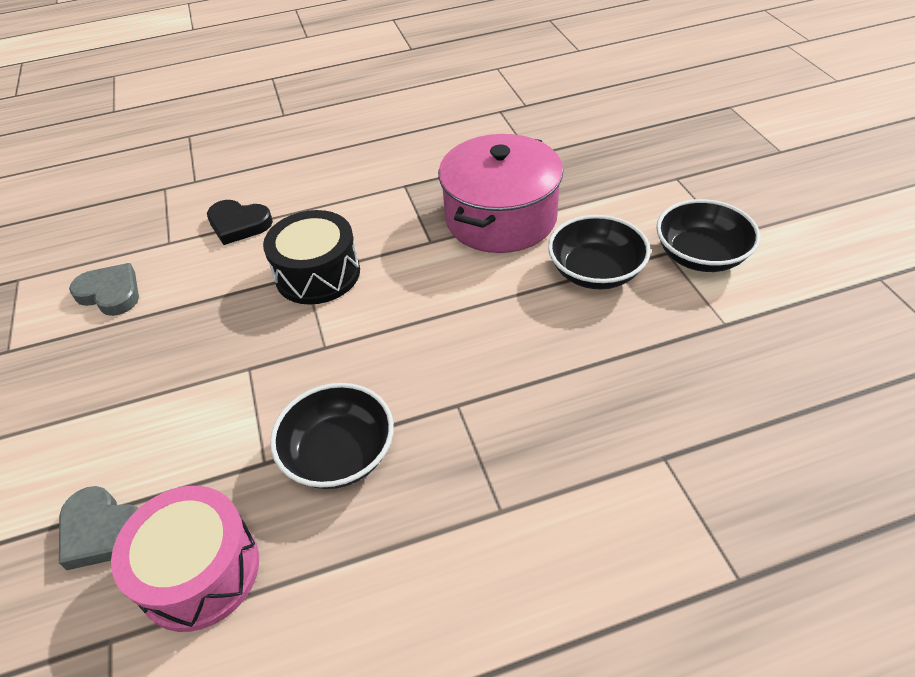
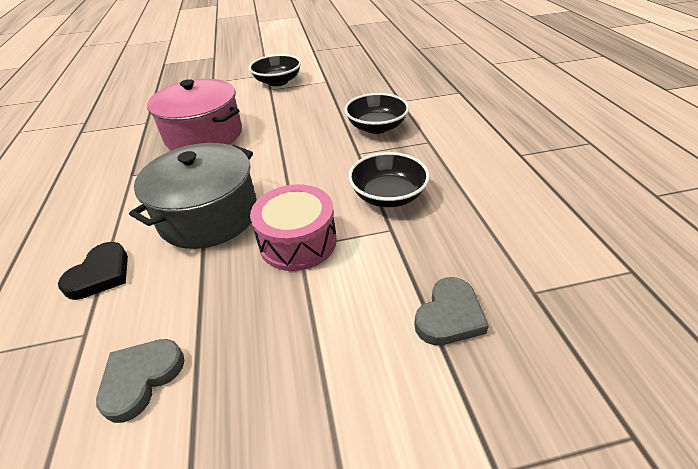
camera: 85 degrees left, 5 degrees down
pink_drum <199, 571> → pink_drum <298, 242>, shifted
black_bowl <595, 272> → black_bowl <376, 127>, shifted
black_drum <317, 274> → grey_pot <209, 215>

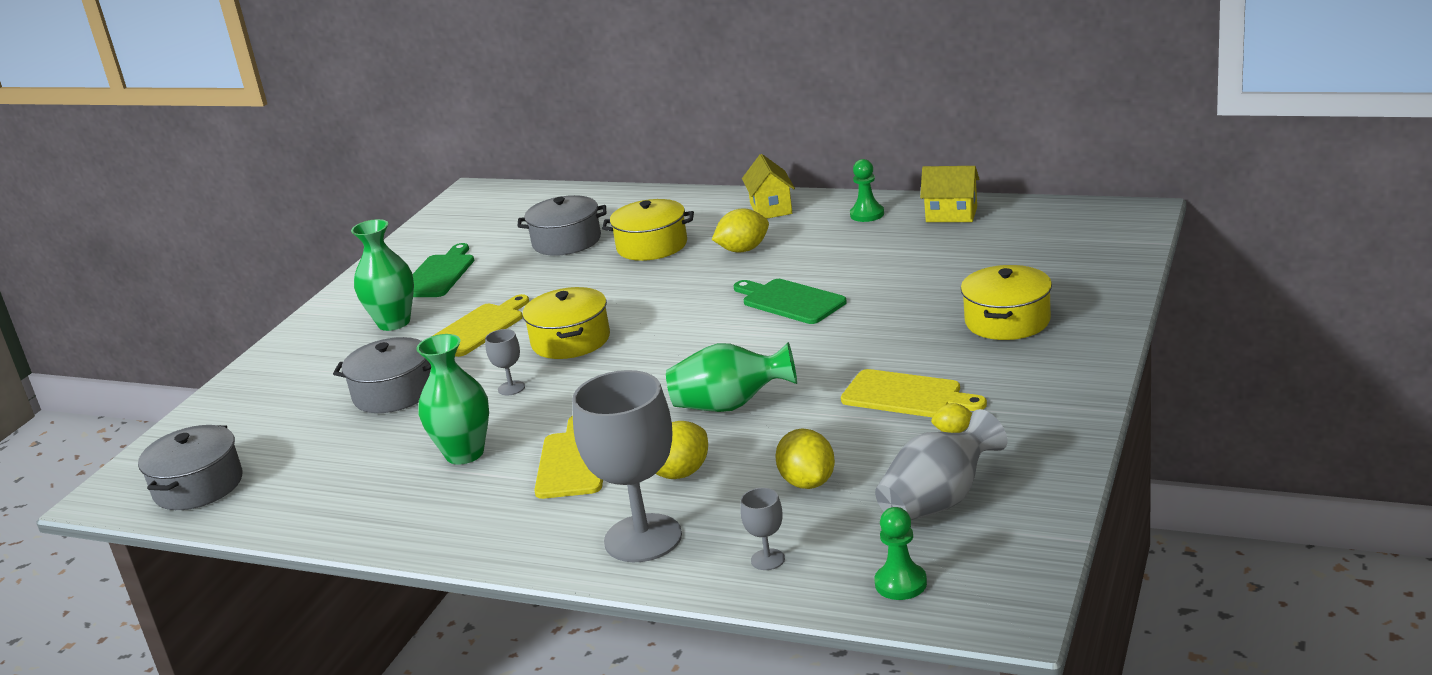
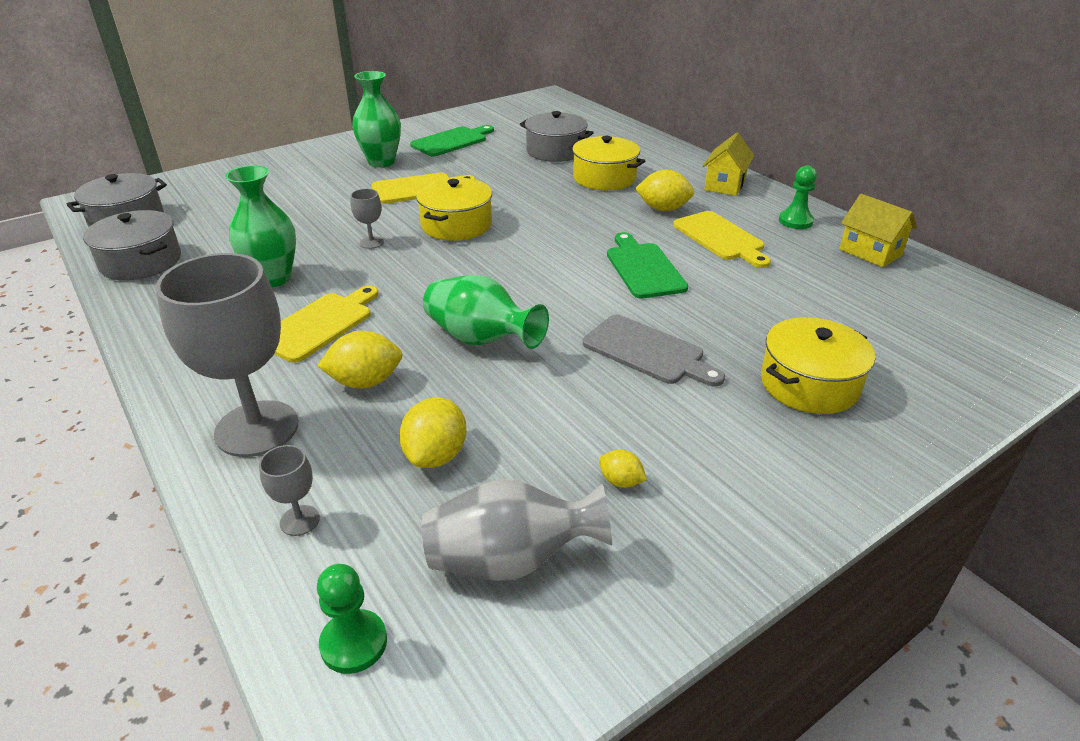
camera: 30 degrees right, 10 degrees up
- → grey_cutting_board <647, 351>
grey_pot <394, 393> → grey_pot <141, 262>, shifted
yellow_cutting_board <907, 395> → yellow_cutting_board <720, 238>, shifted

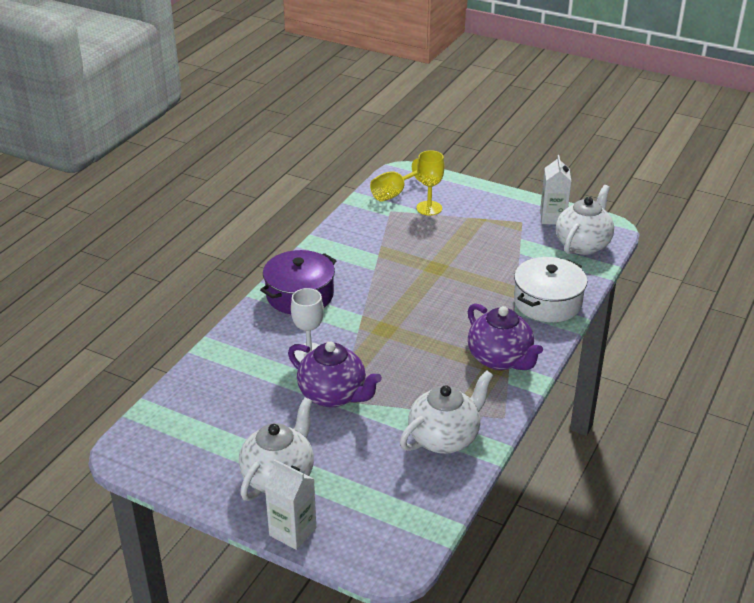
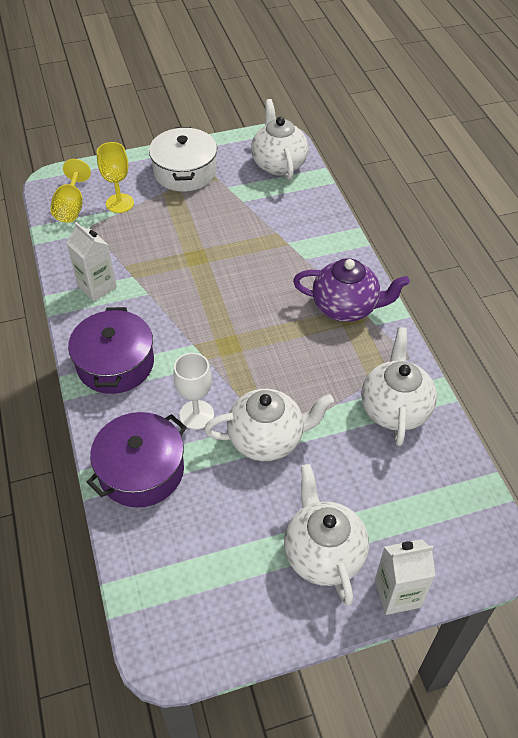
camera: 45 degrees left, 15 degrees up
- → purple_pot <141, 470>
white_pot <547, 302> → white_pot <185, 172>, shifted
white_carton <552, 218> → white_carton <97, 287>, shifted
purple_teapot <333, 395> → white_teapot <267, 439>

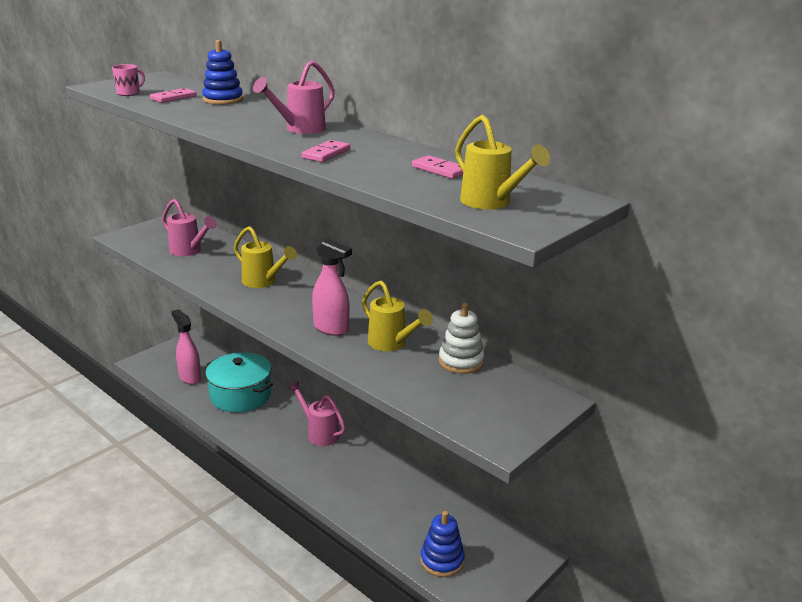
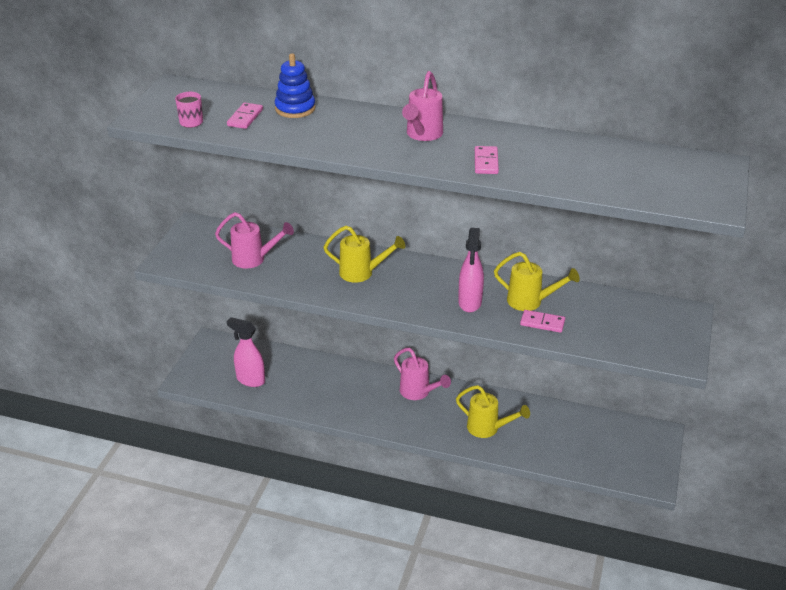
camera: 25 degrees left, 10 degrees up
turquoise_pot <240, 395> → -
blue_stacking_toy <442, 560> → -
white_stacking_toy <461, 361> → -
pink_domino <440, 170> → pink_domino <542, 323>, shifted
yellow_watering_can <491, 203> → yellow_watering_can <488, 429>, shifted
pink_watering_can <319, 433> → pink_watering_can <418, 393>, 150 degrees counterclockwise
pink_spray_bottle <331, 329> → pink_spray_bottle <470, 303>, 90 degrees clockwise

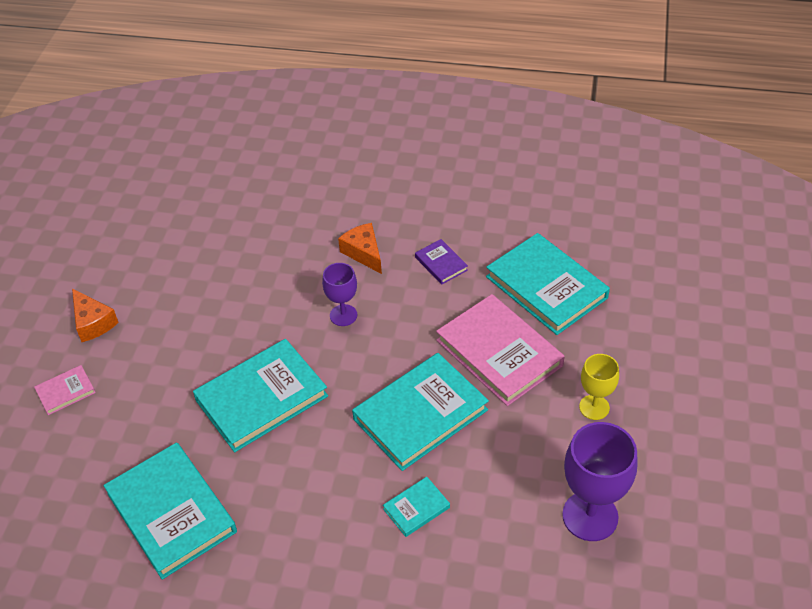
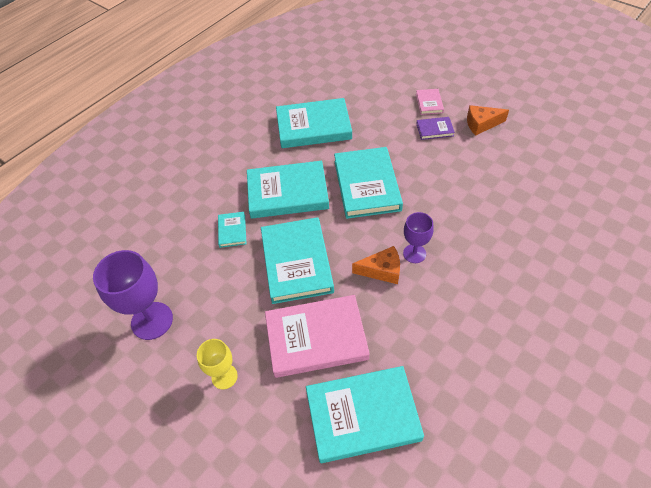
camera: 120 degrees right, 5 degrees up
- → turquoise_book <287, 193>
orange_cheese <363, 253> → orange_cheese <382, 270>, shifted
purple_book <441, 264> → purple_book <434, 130>, shifted

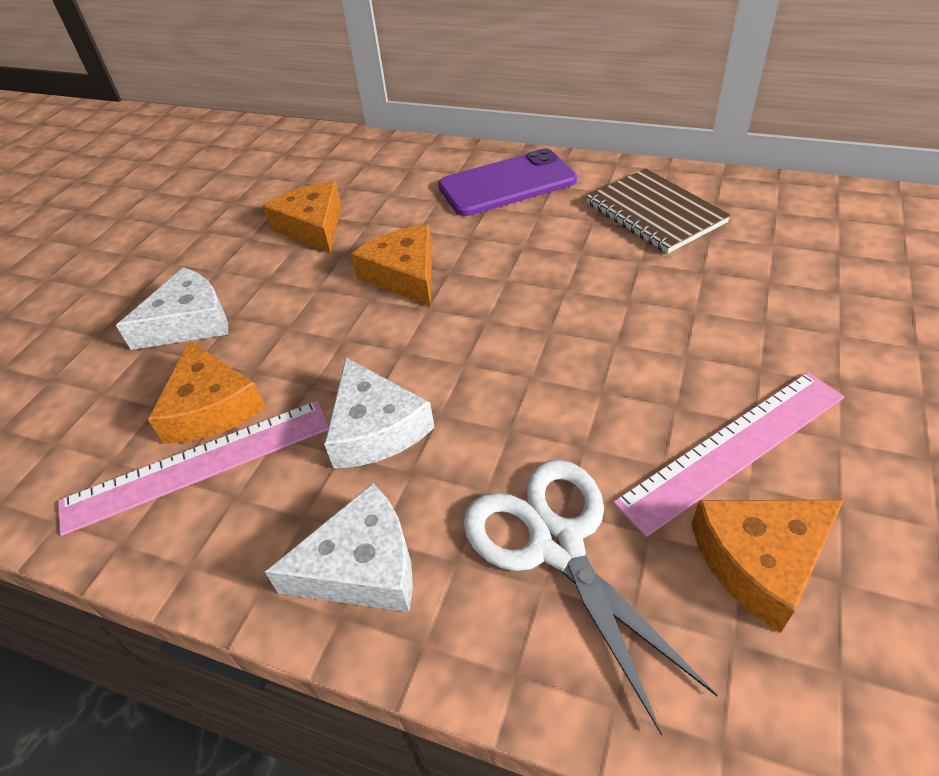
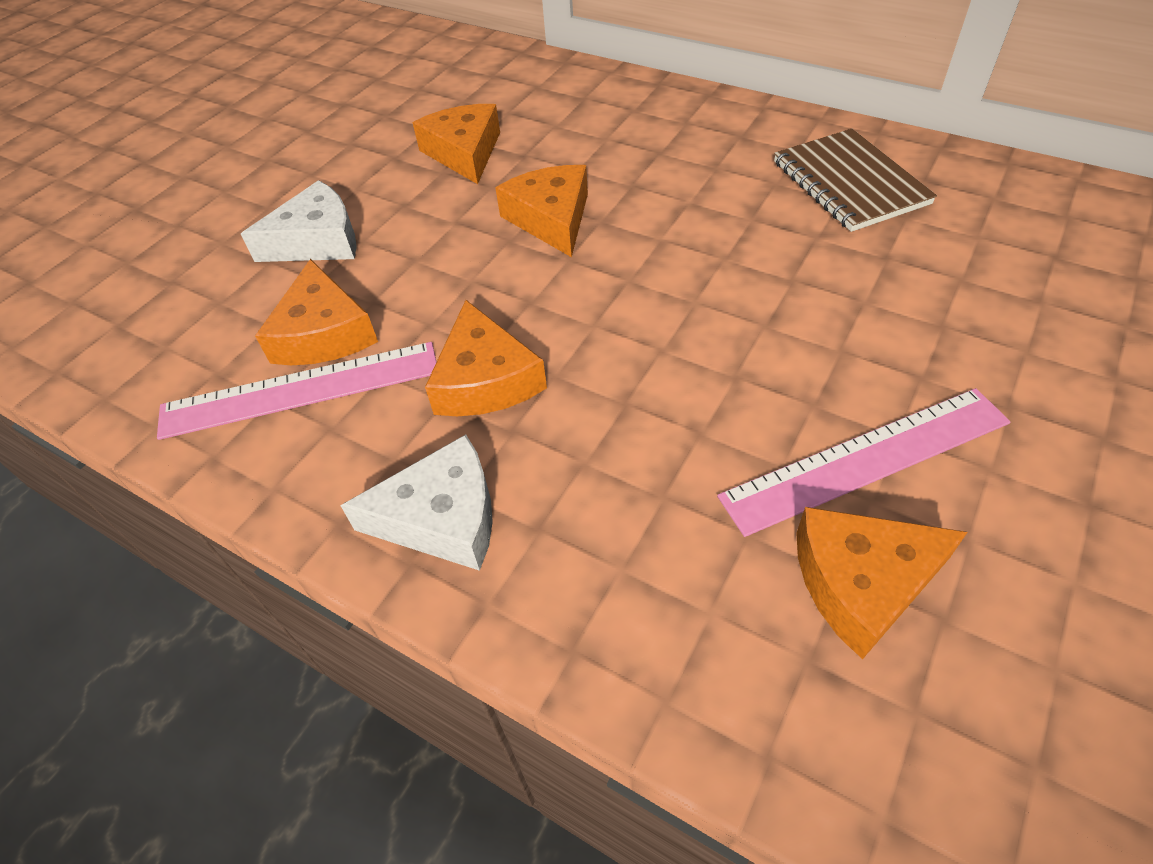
camera: 10 degrees right, 5 degrees up
purple_phone <507, 184> → -
white_scissors <556, 544> → -
white_cheese <375, 428> → orange_cheese <485, 379>

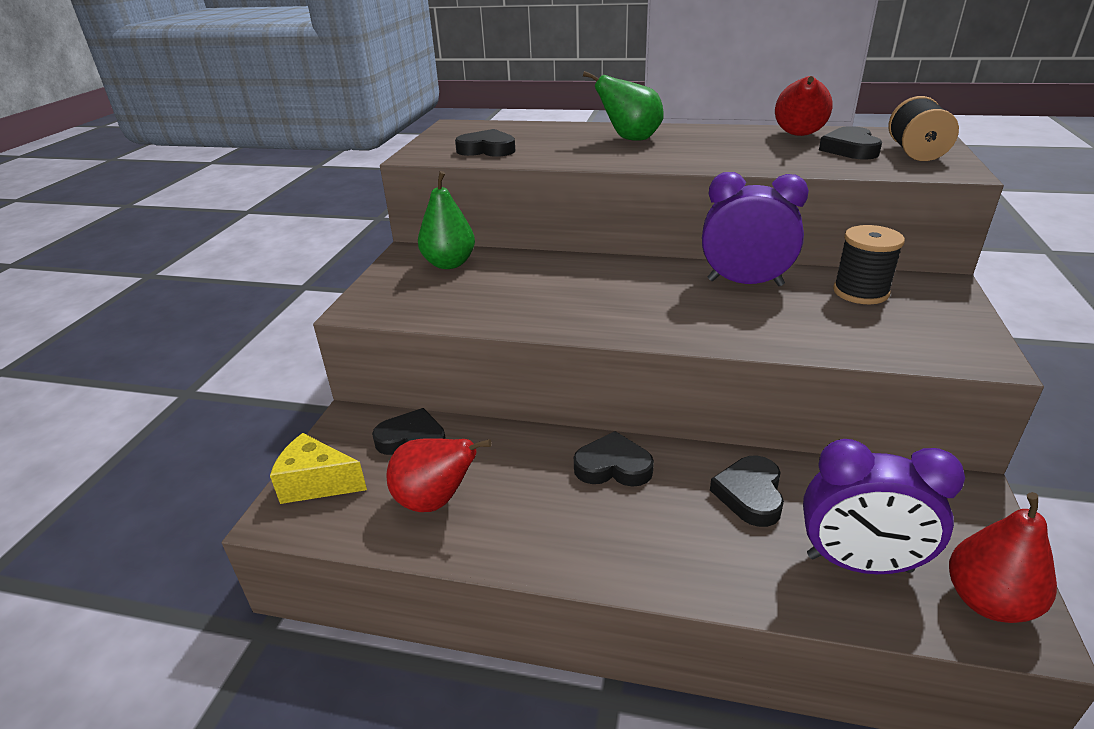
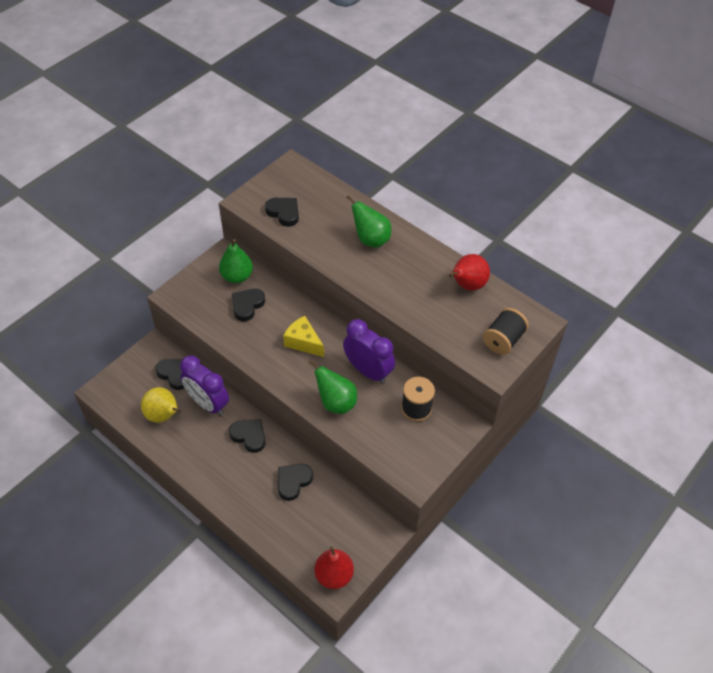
camera: 25 degrees right, 20 degrees up
- → green_pear <336, 402>
yellow_cheese <317, 483> → yellow_cheese <303, 342>, shifted
purple_clock <859, 564> → purple_clock <208, 403>, shifted
black_heart <850, 149> → black_heart <247, 305>, shifted
red_pear <435, 501> → yellow_pear <163, 415>

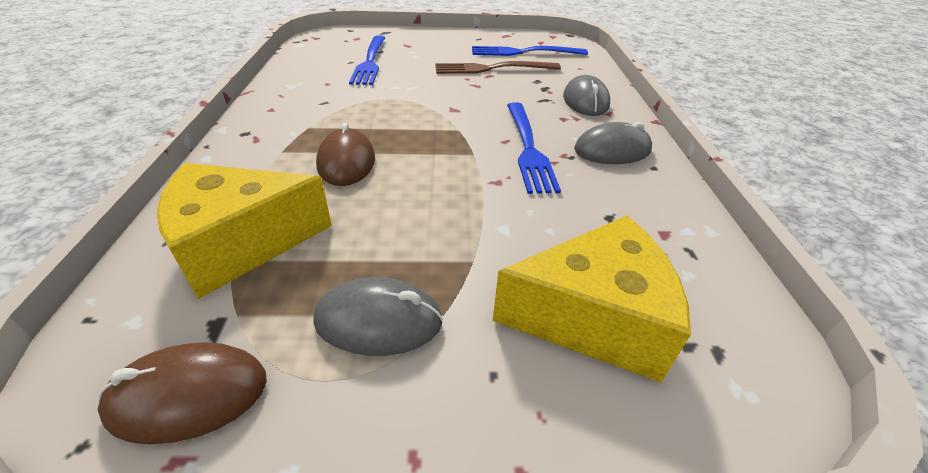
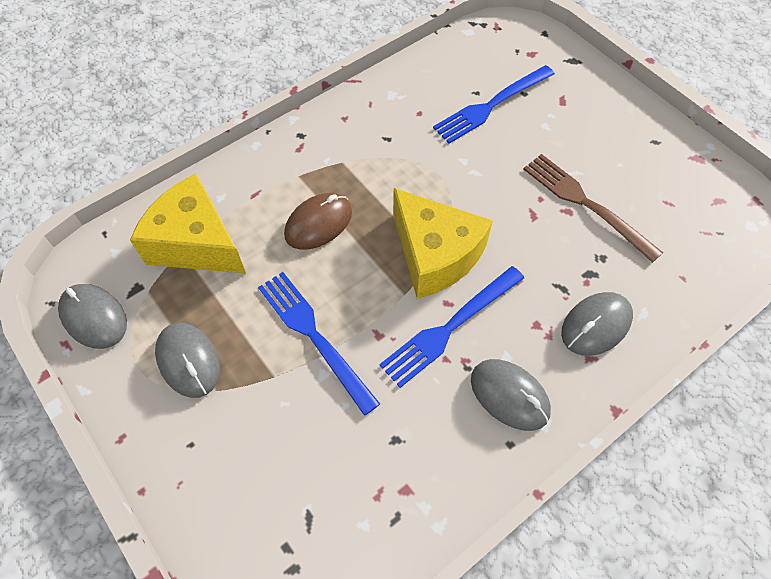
camera: 55 degrees right, 20 degrees up
blue_fork <523, 52> → blue_fork <313, 335>, shifted
yellow_cheese <594, 317> → yellow_cheese <435, 255>, shifted
brown_mouse <188, 395> → grey_mouse <94, 317>

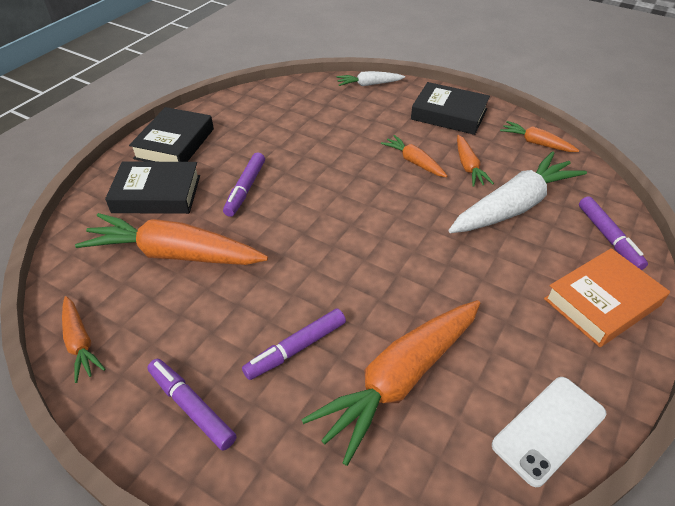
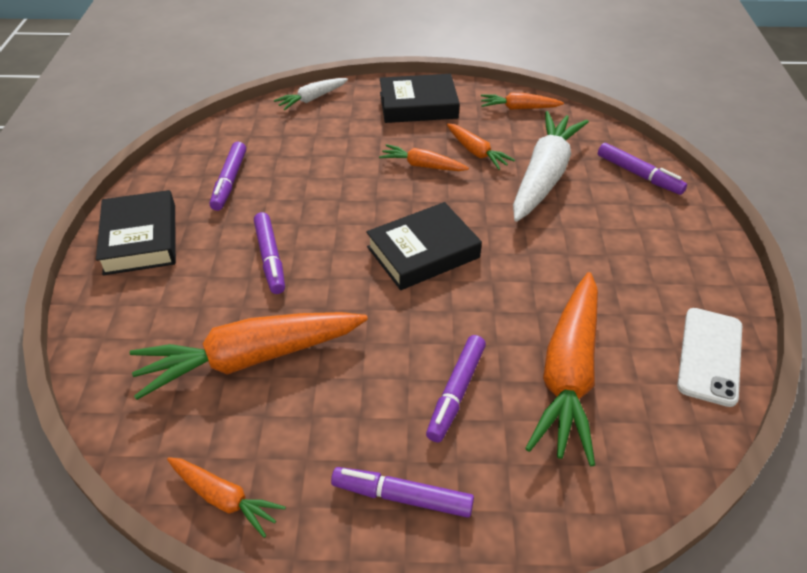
camera: 30 degrees left, 0 degrees up
orange_book <602, 302> → -
- → purple_marker <229, 181>
black_book <157, 194> → black_book <423, 252>, shifted

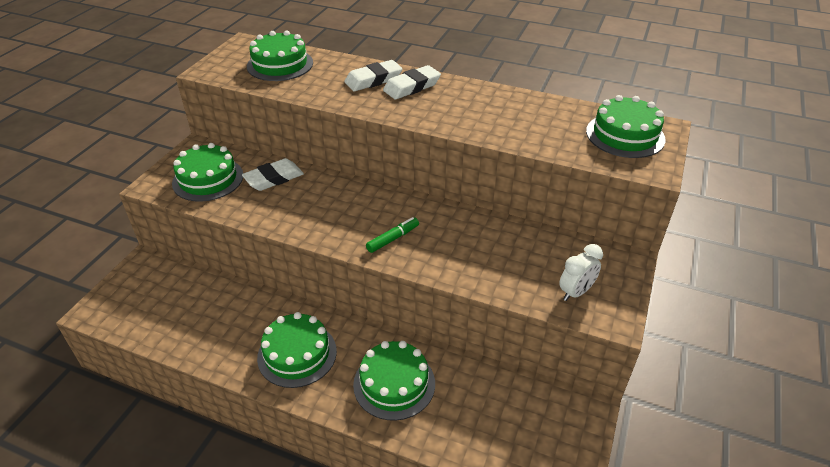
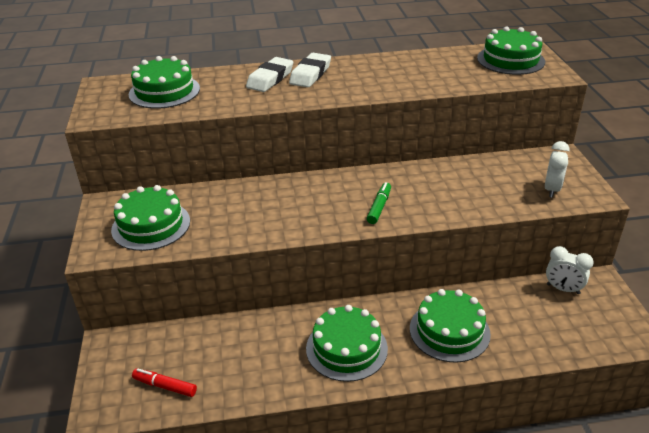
camera: 30 degrees left, 5 degrees down
white_eraser <274, 178> → -
- → red_marker <165, 386>
- → white_clock <563, 289>

